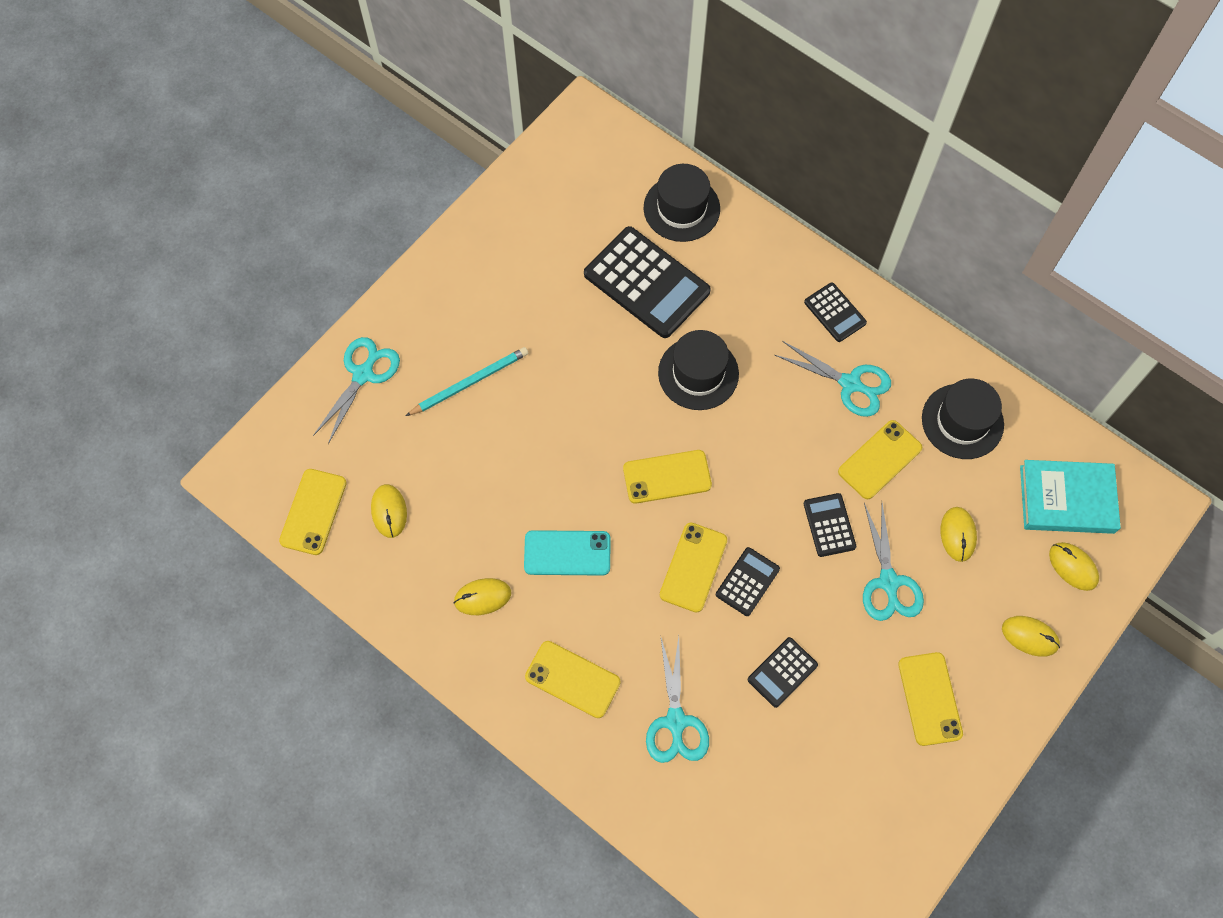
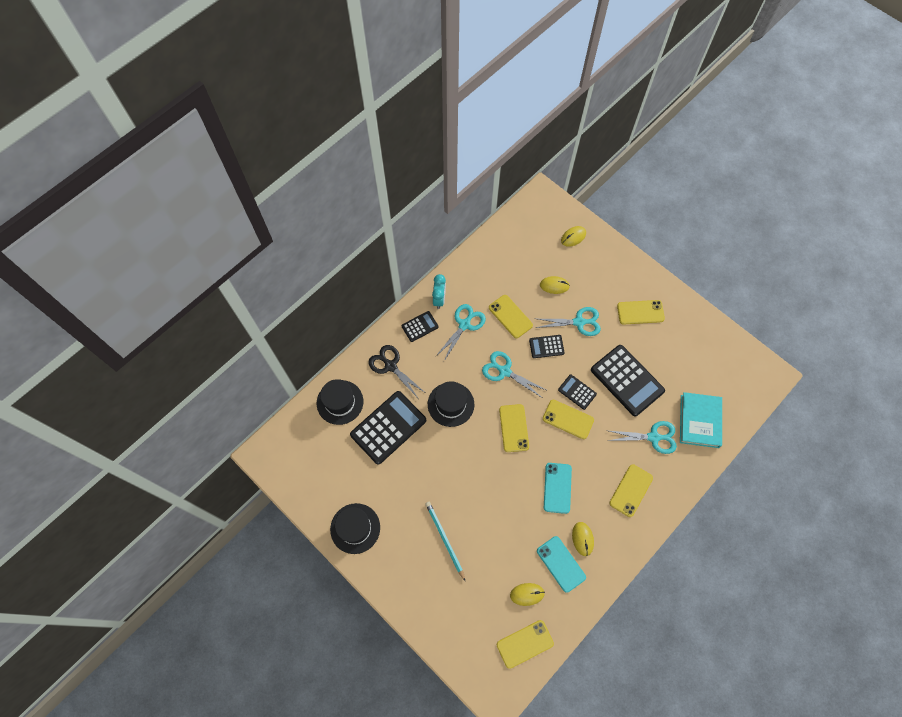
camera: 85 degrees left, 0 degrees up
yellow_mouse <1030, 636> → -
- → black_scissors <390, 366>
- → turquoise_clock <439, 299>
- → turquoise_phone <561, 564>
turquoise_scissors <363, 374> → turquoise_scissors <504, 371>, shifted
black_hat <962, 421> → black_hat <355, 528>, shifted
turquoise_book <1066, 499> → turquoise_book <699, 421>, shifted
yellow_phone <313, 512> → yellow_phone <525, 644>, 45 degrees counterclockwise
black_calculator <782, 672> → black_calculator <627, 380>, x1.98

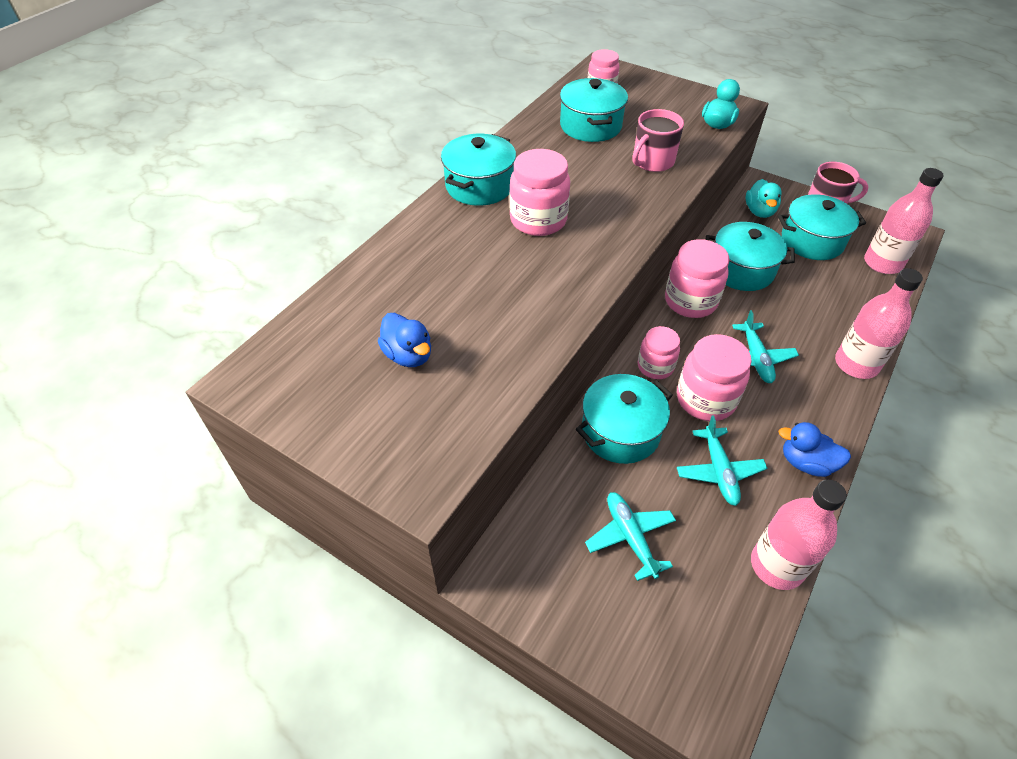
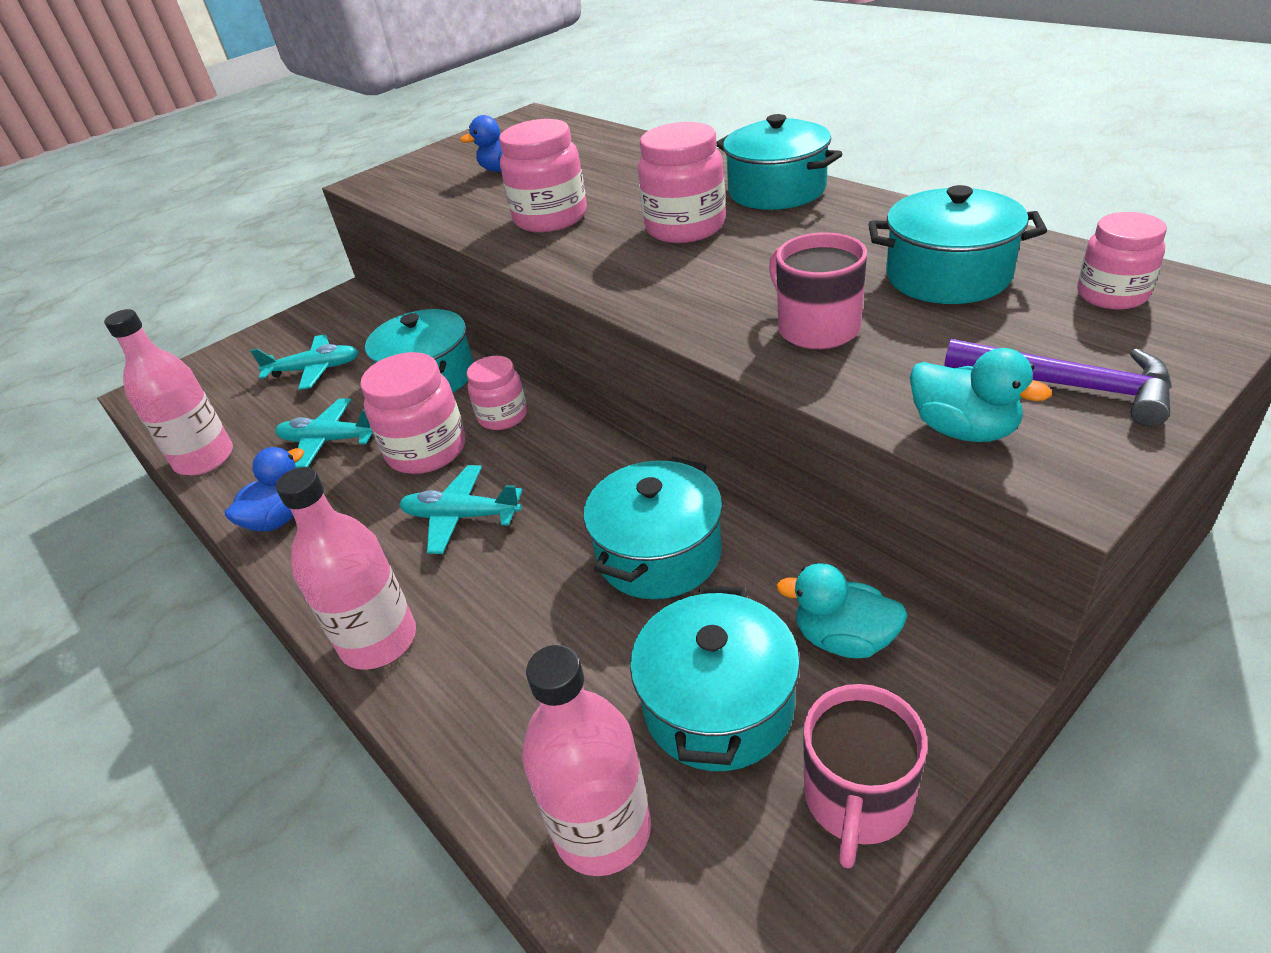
camera: 110 degrees right, 10 degrees down
- → purple_hammer <1068, 386>
pink_jar <690, 301> → pink_jar <550, 218>, shifted

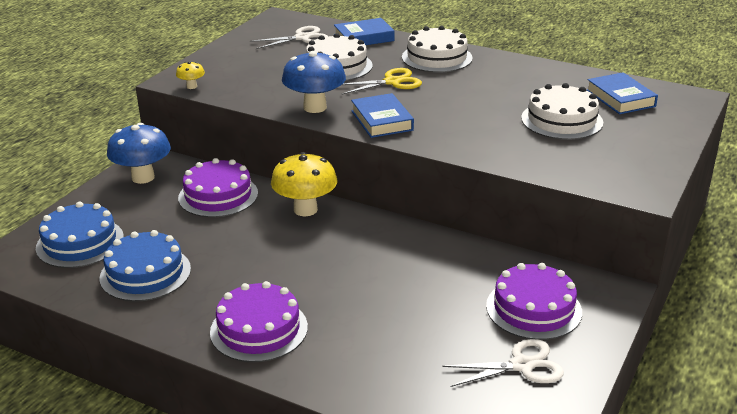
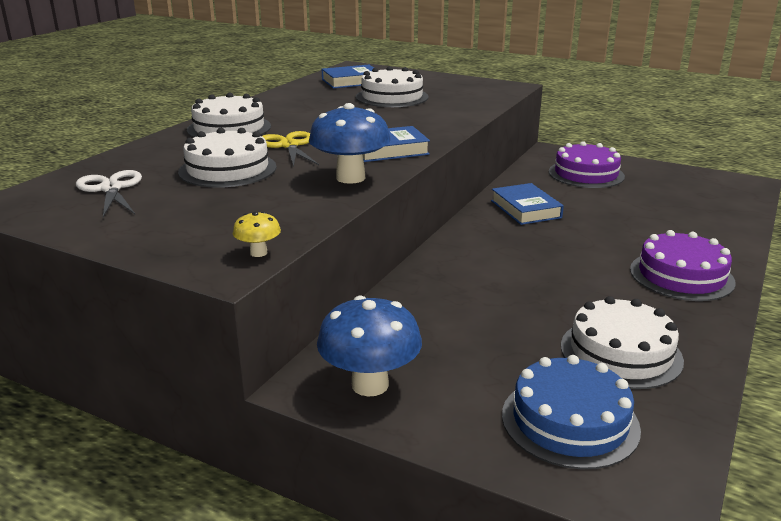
camera: 90 degrees left, 5 degrees down
purple_cake <218, 195> → -
yellow_mushroom <305, 209> → -
white_scissors <522, 365> → -
blue_book <364, 38> → blue_book <525, 209>, shifted
blue_cake <145, 273> → white_cake <620, 352>

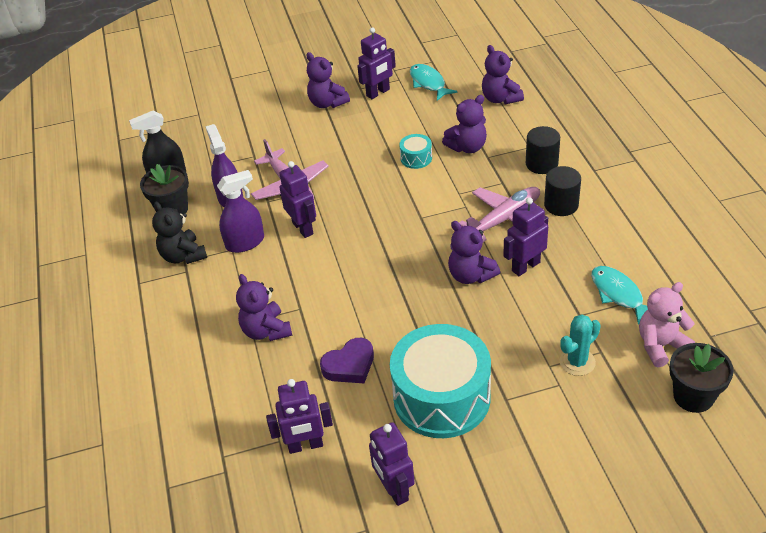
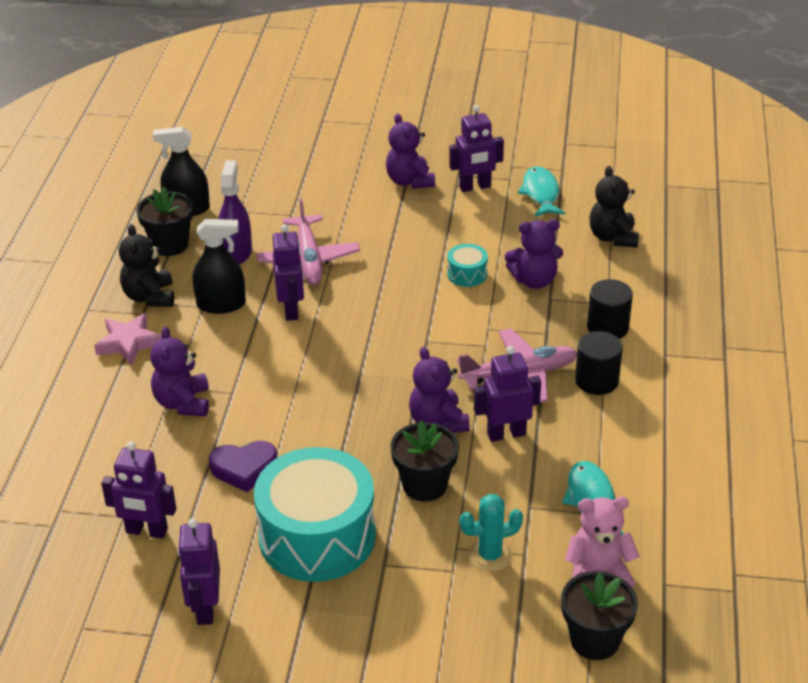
camera: 20 degrees right, 5 degrees down
- → pink_star <129, 343>
- → black_flower_pot <424, 485>
purple_spray_bottle <245, 242> → black_spray_bottle <221, 304>
purple_teddy_bear <500, 98> → black_teddy_bear <613, 237>

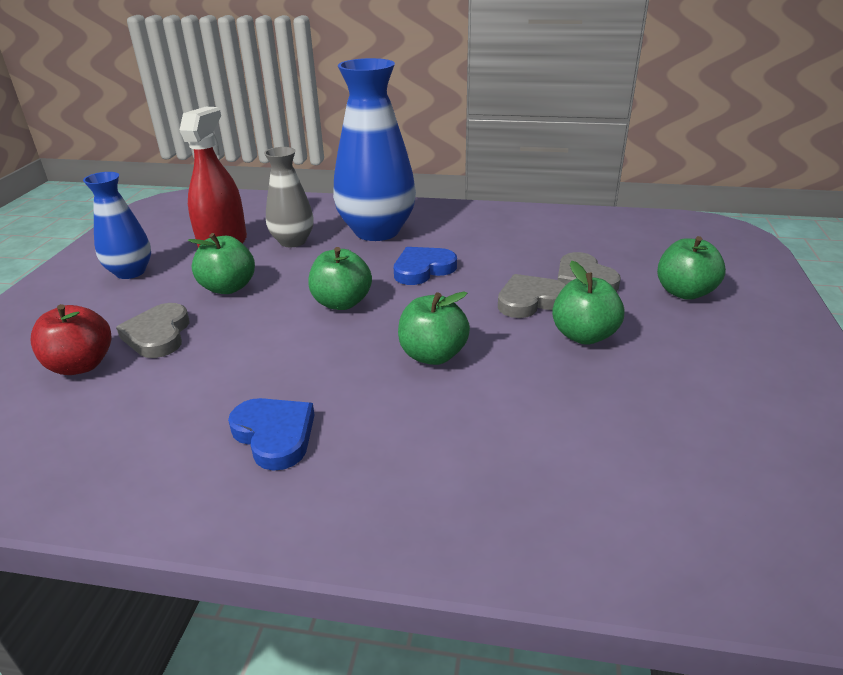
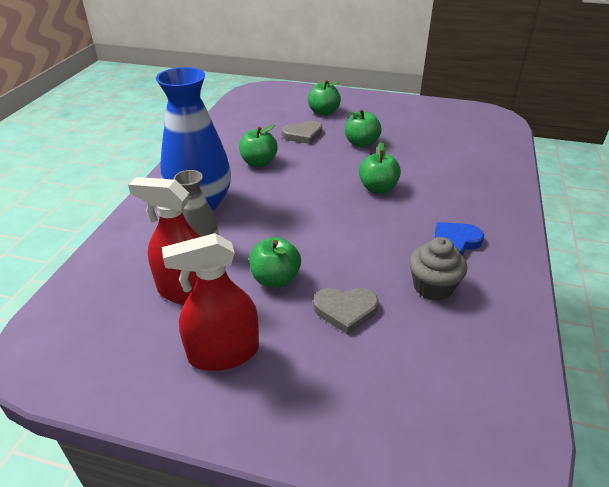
camera: 85 degrees left, 5 degrees up
red_apple <81, 365> → -
blue_heart <423, 269> → -
grey_heart <530, 300> → -
- → grey_cupcake <433, 287>
green_apple <342, 303> → green_apple <259, 162>, shifted
blue_vase <130, 272> → red_spray_bottle <224, 353>

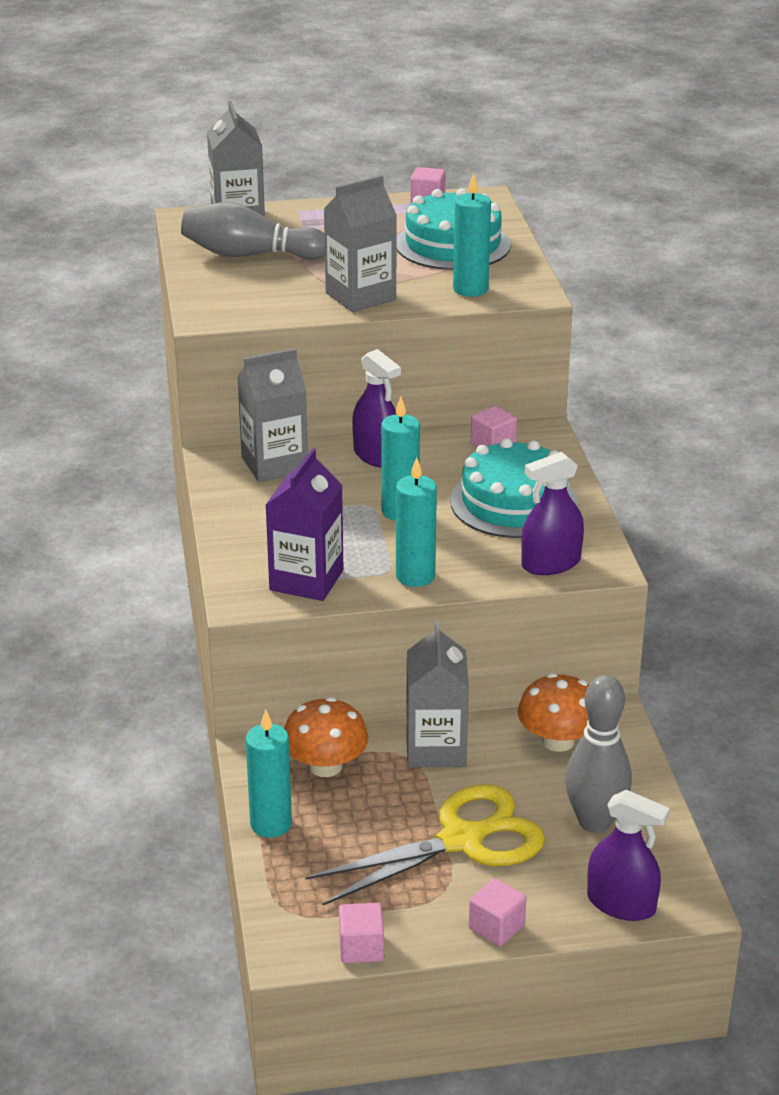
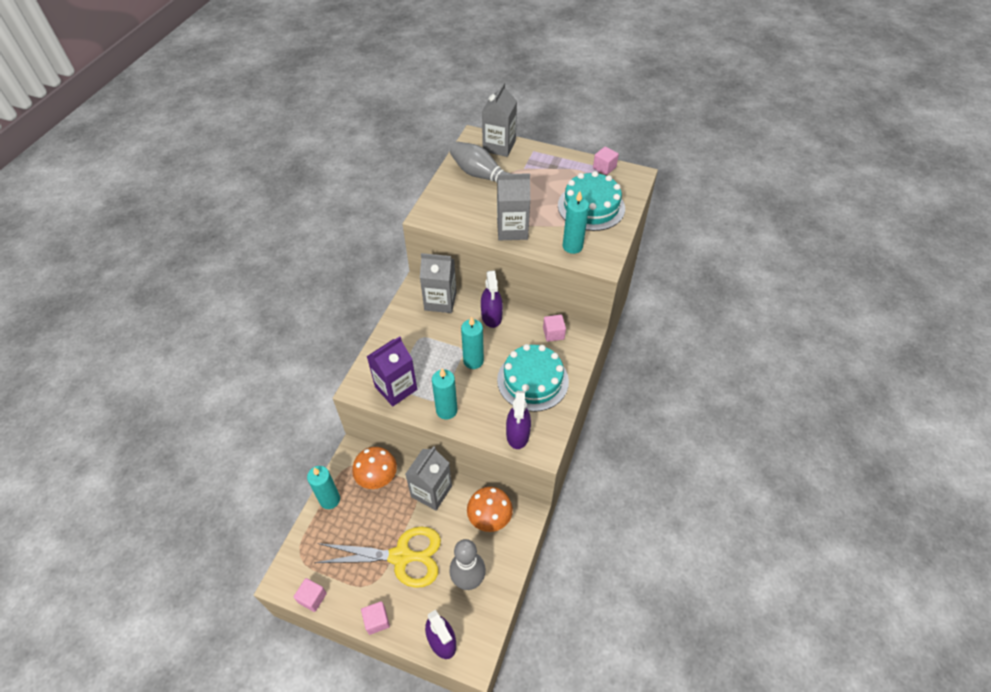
camera: 30 degrees right, 20 degrees up
purple_spray_bottle <551, 563> → purple_spray_bottle <518, 434>, 90 degrees counterclockwise

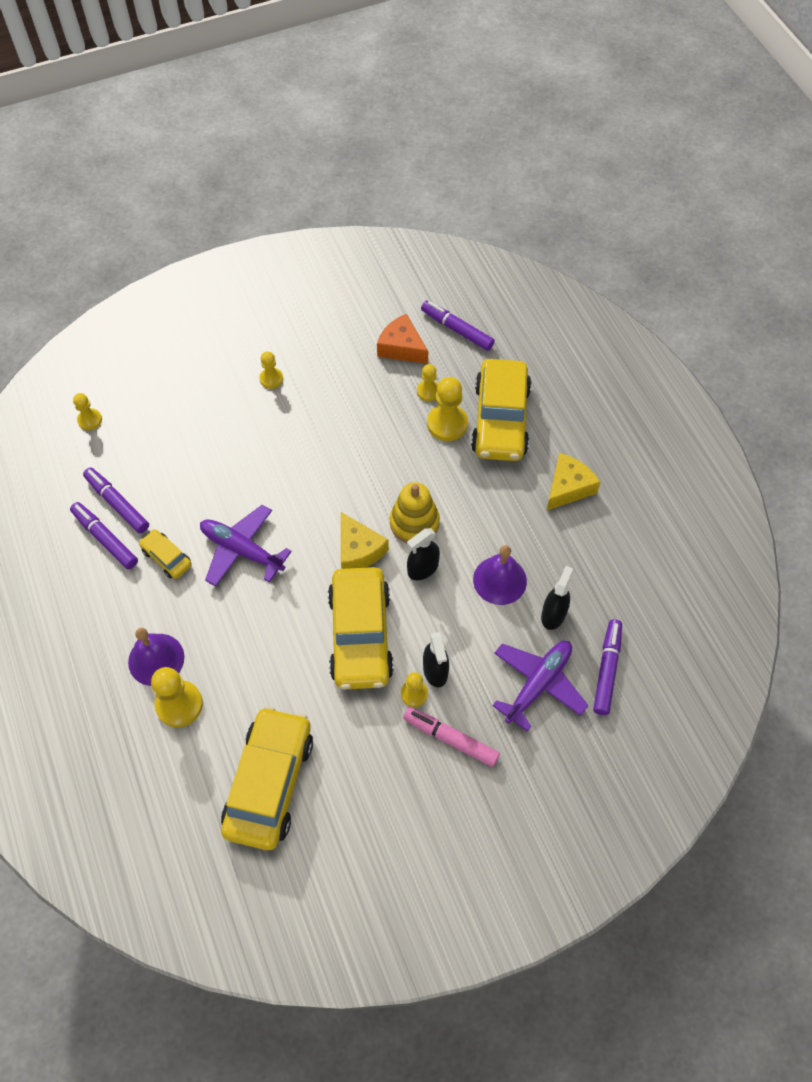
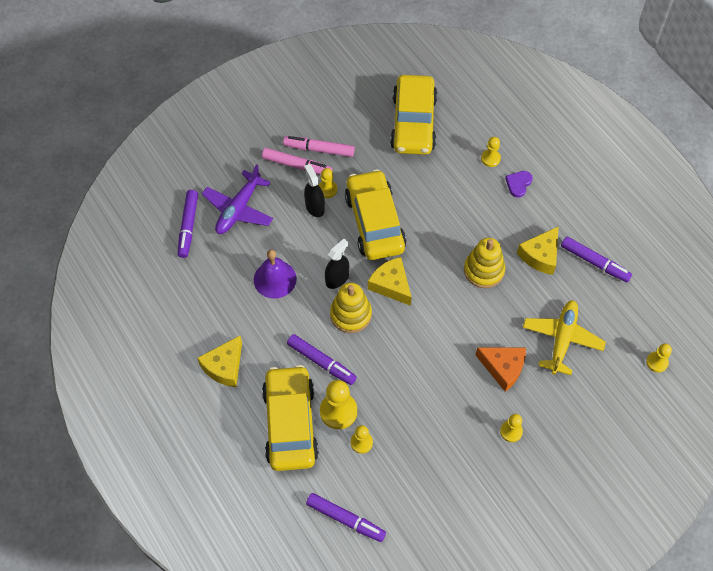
camera: 170 degrees right, 0 degrees up
black_spray_bottle <553, 614> → -
- → pink_marker <319, 149>
- → yellow_plane <562, 339>
purple_marker <117, 503> → purple_marker <321, 362>, shifted
orange_cheese <402, 347> → orange_cheese <503, 368>, shifted
purple_bell <156, 659> → purple_heart <518, 184>
yellow_car <167, 558> → yellow_cheese <540, 255>
purple_plane <242, 550> → yellow_stacking_toy <483, 270>
yellow_pawn <179, 704> → yellow_pawn <490, 158>, x0.59

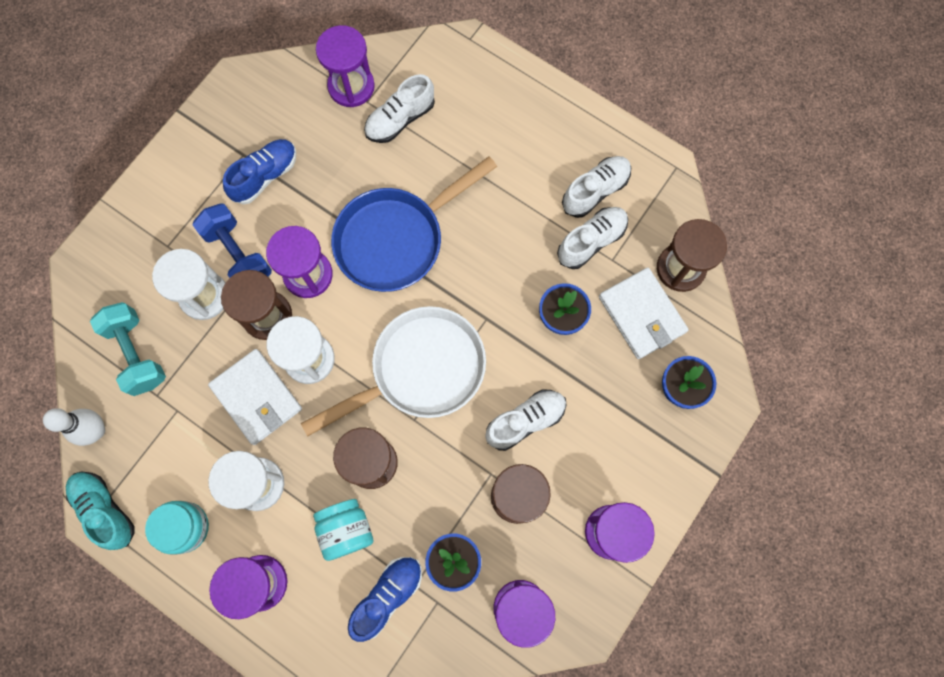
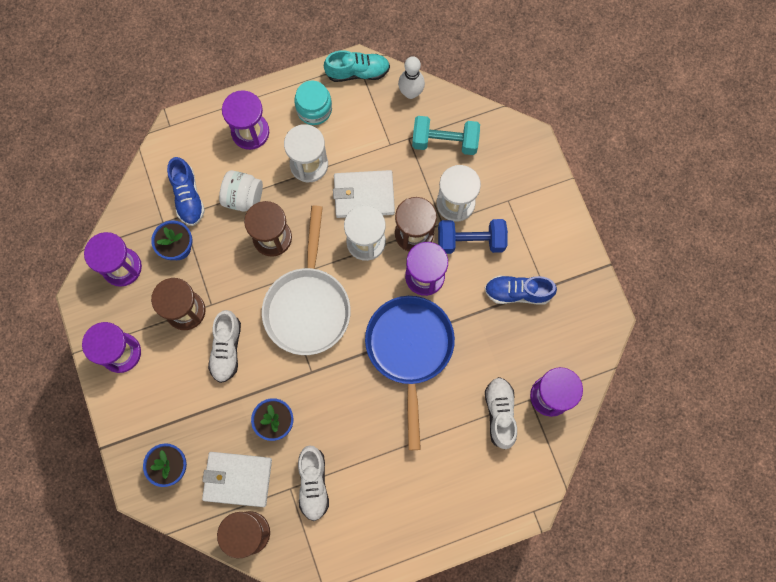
camera: 125 degrees right, 0 degrees up
white_shoe <595, 191> → -
turquoise_jar <346, 530> → white_jar <243, 198>
blue_shoe <265, 176> → blue_shoe <517, 292>, 105 degrees clockwise

